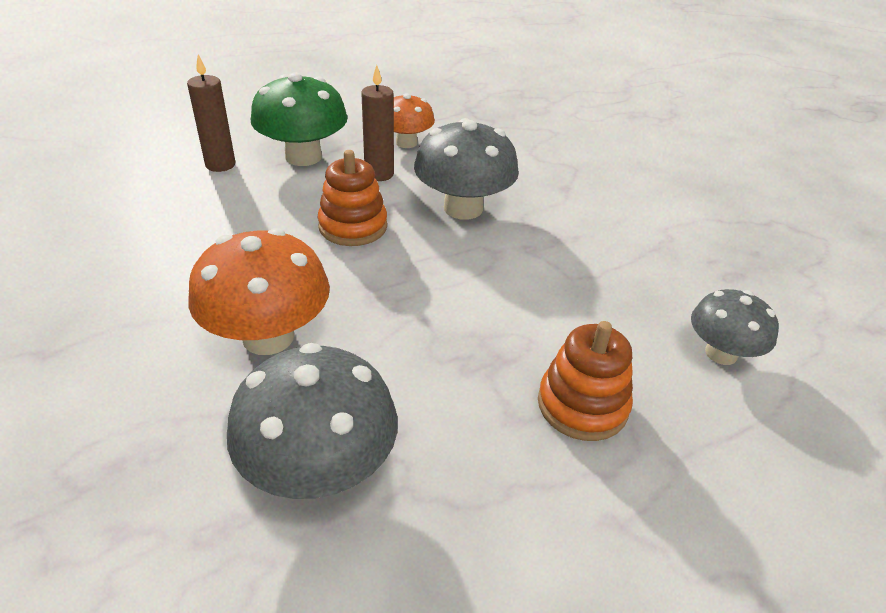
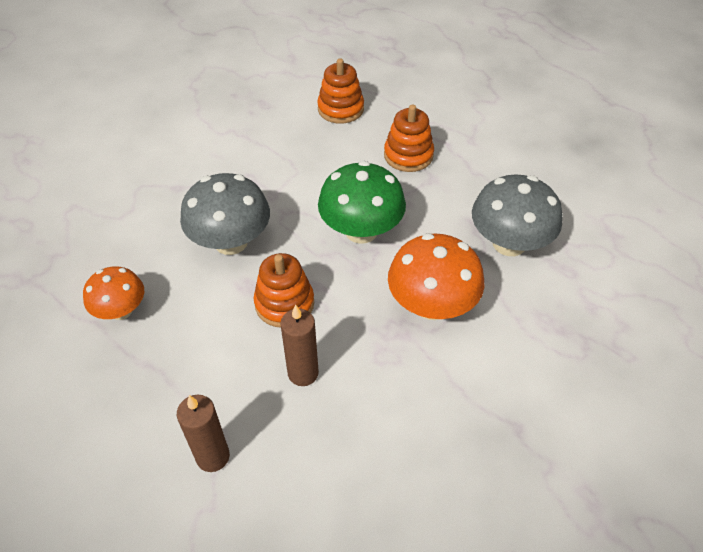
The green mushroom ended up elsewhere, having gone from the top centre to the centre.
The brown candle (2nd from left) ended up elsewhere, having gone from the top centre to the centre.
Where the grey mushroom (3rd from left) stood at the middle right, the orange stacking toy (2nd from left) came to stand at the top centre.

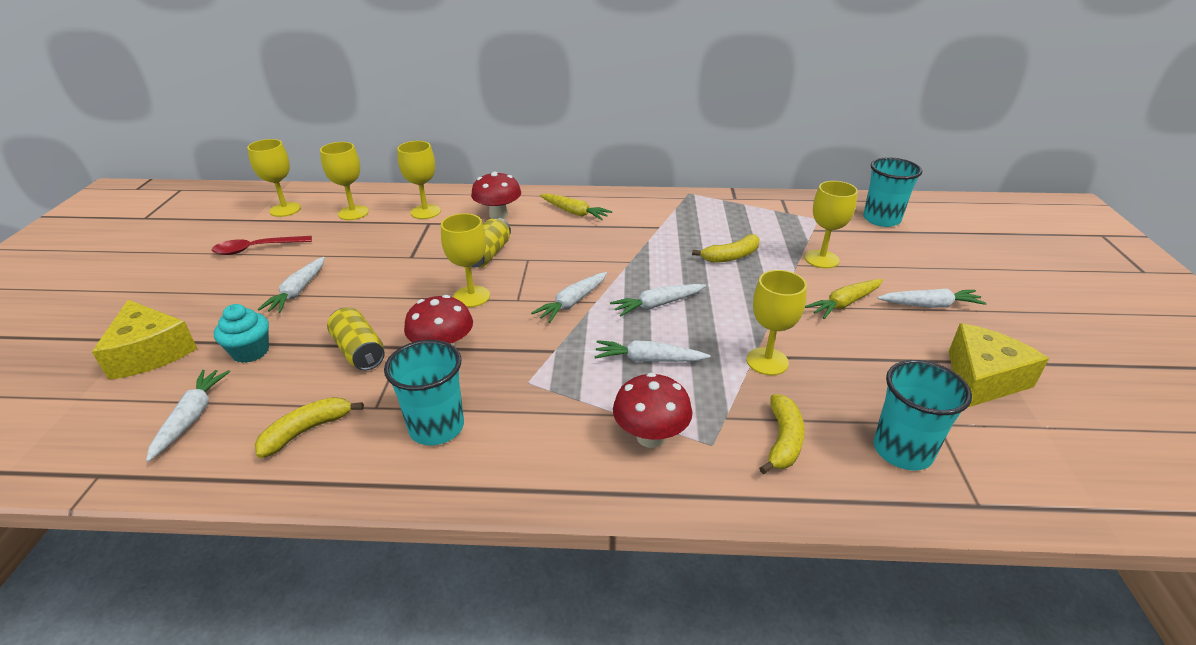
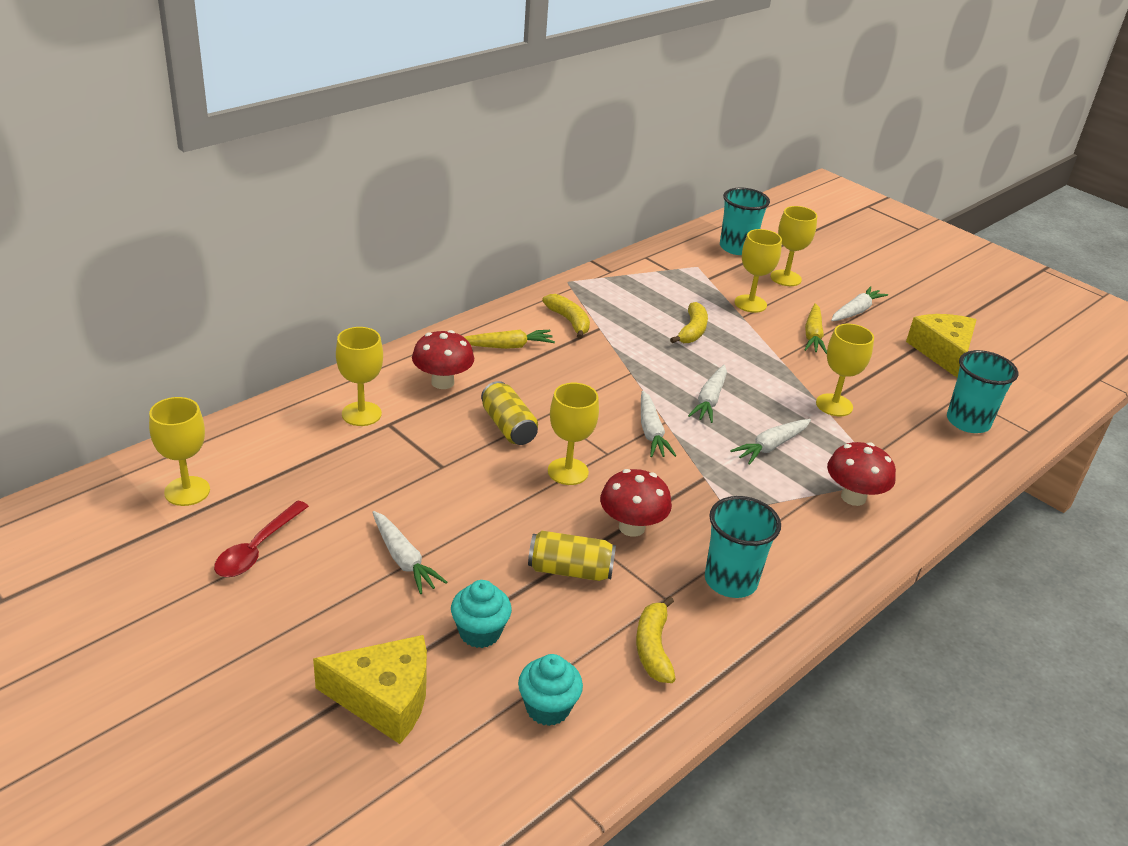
Where the white carrot (1st from left) stood at the middle left, the turquoise cupcake (2nd from left) came to stand at the bottom centre.
The yellow goblet (2nd from left in the first image) ended up elsewhere, having gone from the top left to the top right.
The yellow banana (3rd from left in the first image) ended up elsewhere, having gone from the bottom centre to the centre.

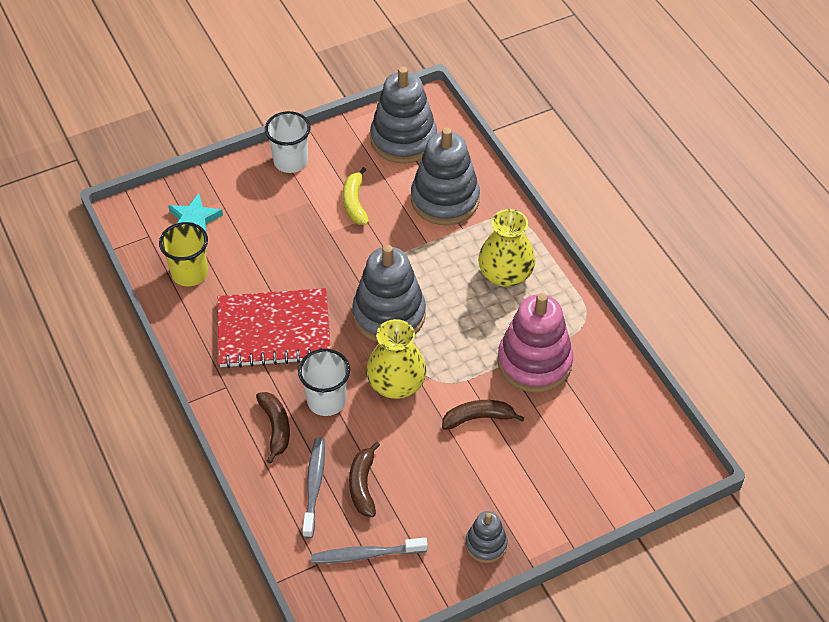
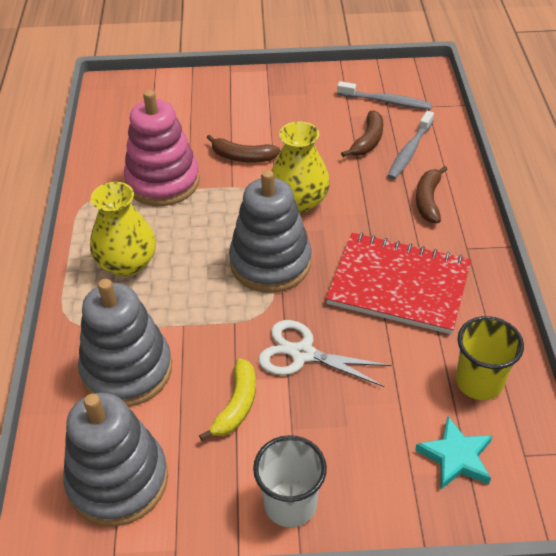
The second view lost the white cup (2nd from left) at the centre.
The second view lost the grey stacking toy (4th from left) at the bottom centre.
The second view gained the white scissors at the centre.

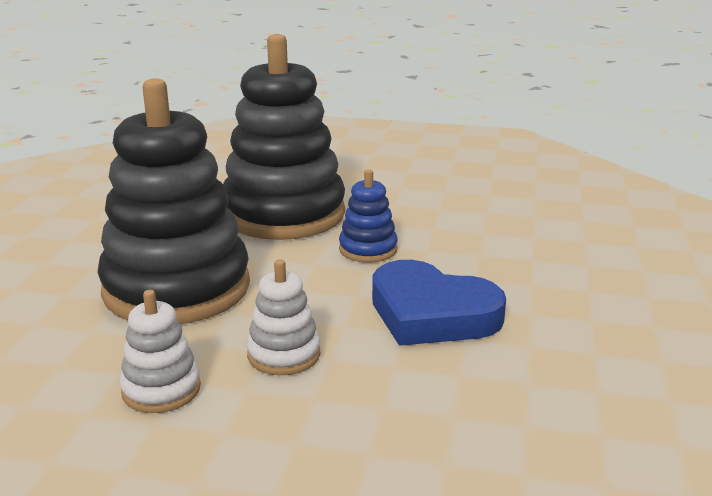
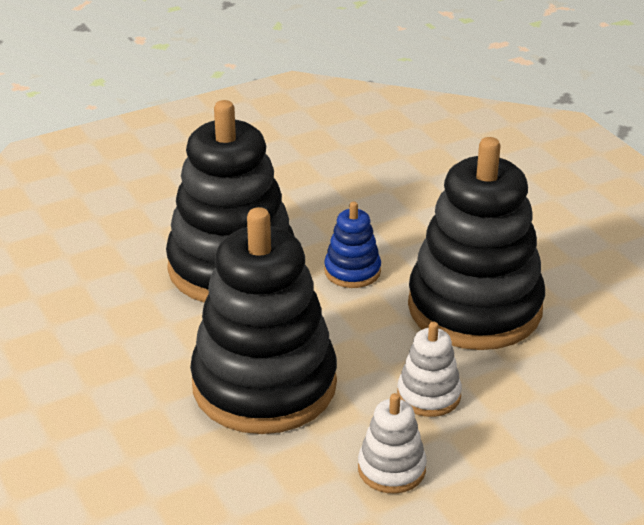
Where the blue heart stood at the centre, the black stacking toy (3rd from left) came to stand at the middle right.

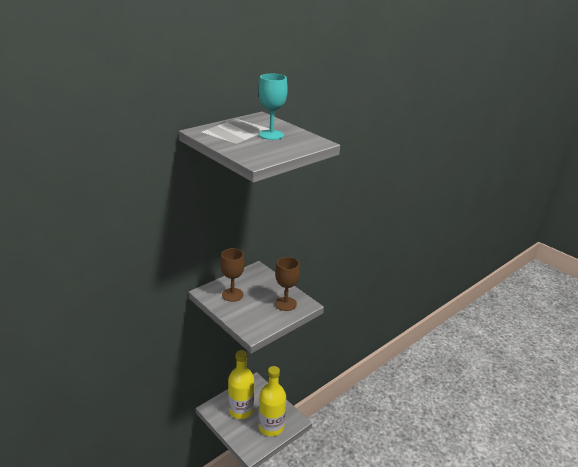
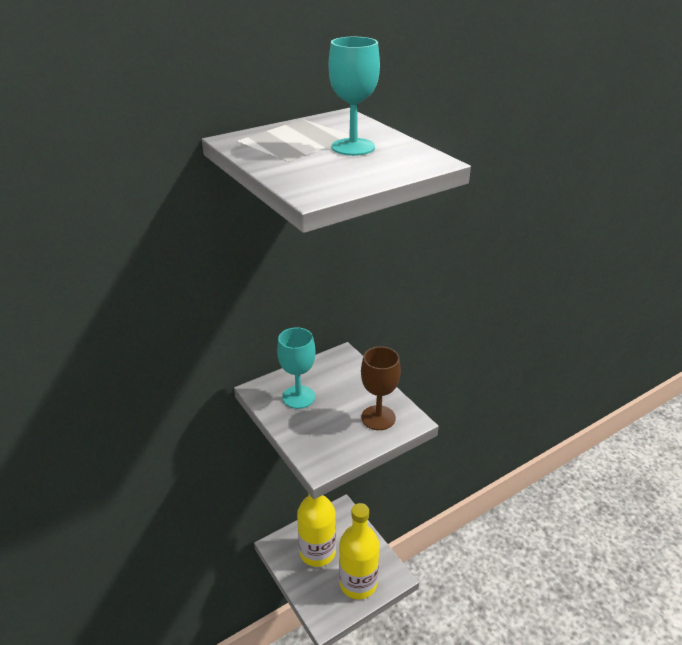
What was the brown goblet (1st from left) at the centre turned into the turquoise goblet (1st from left) at the centre.

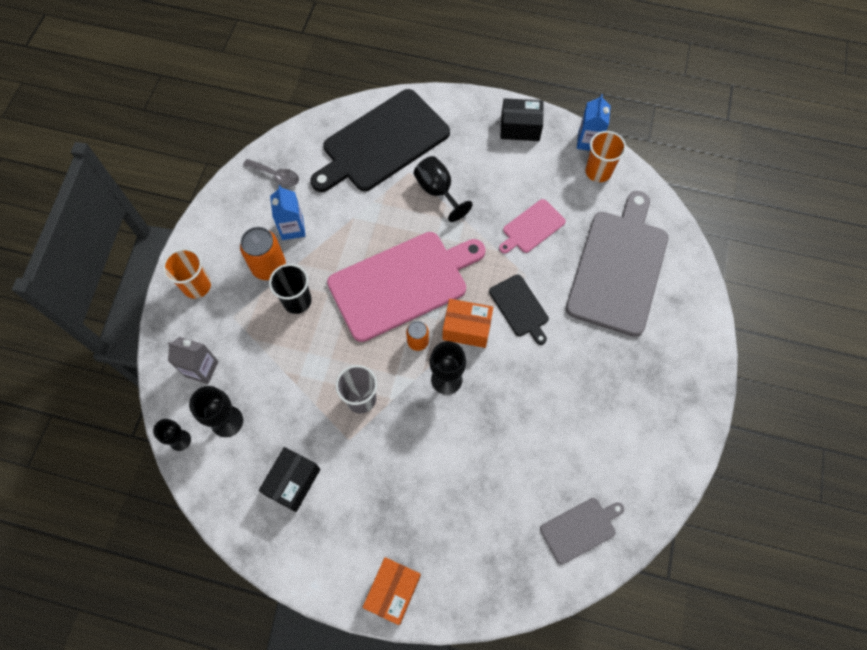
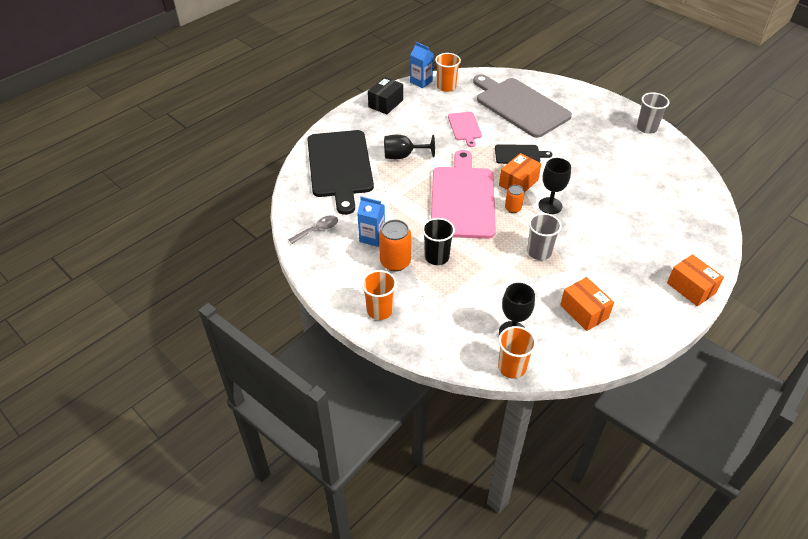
Where the black goblet (1st from left) stood at the bottom left, the orange cup (3rd from left) came to stand at the centre.
The second view lost the grey carton at the middle left.
What was the black box (1st from left) at the bottom centre turned into the orange box (2nd from left) at the middle right.
The second view lost the grey cutting board (1st from left) at the bottom right.
The second view gained the grey cup (2nd from left) at the top right.

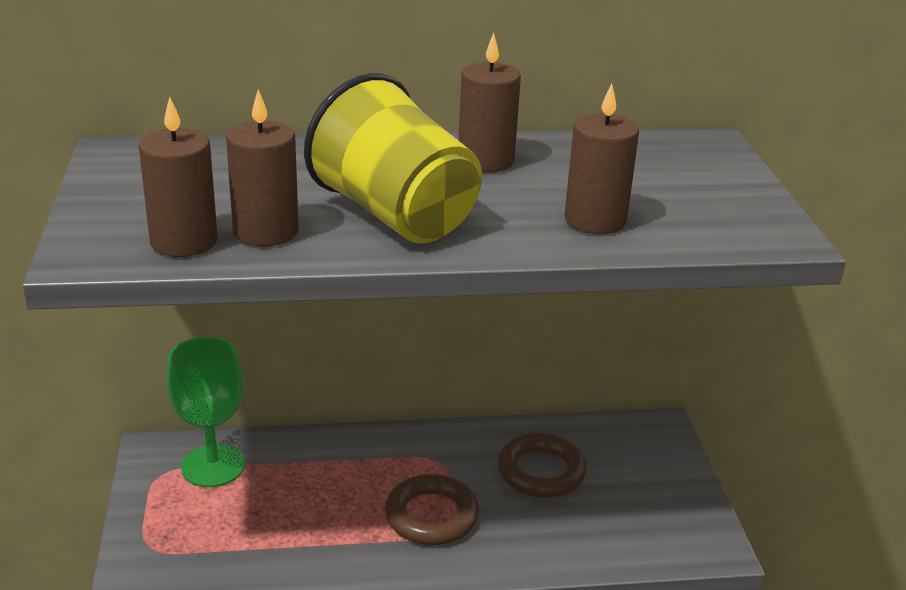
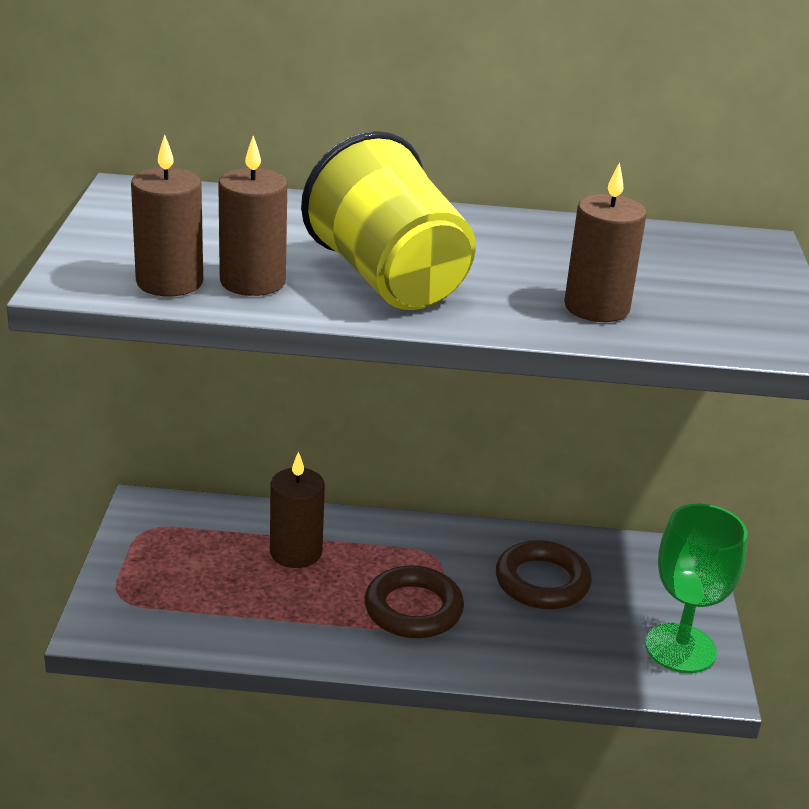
The green goblet ended up elsewhere, having gone from the bottom left to the bottom right.
The brown candle (3rd from left) ended up elsewhere, having gone from the top centre to the centre.

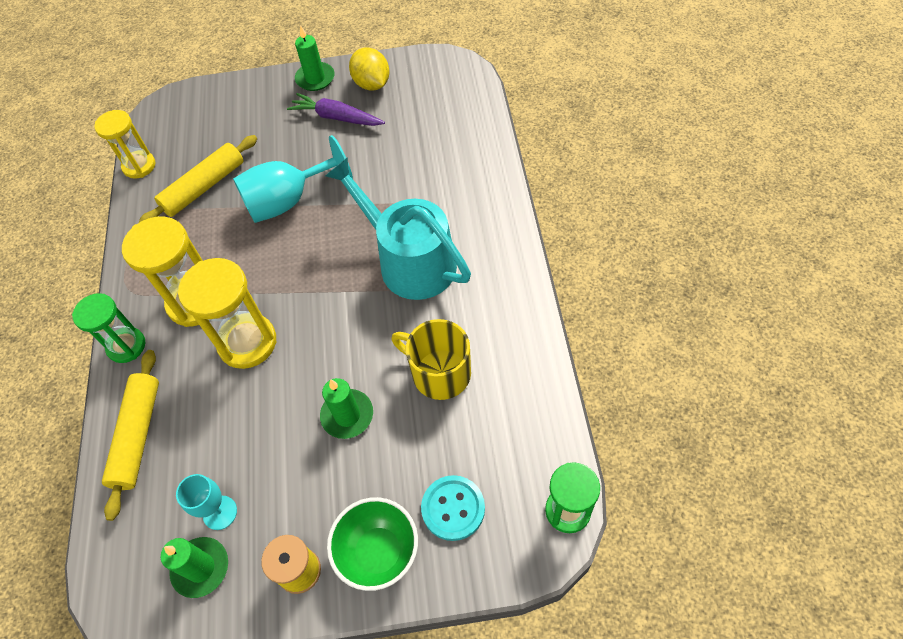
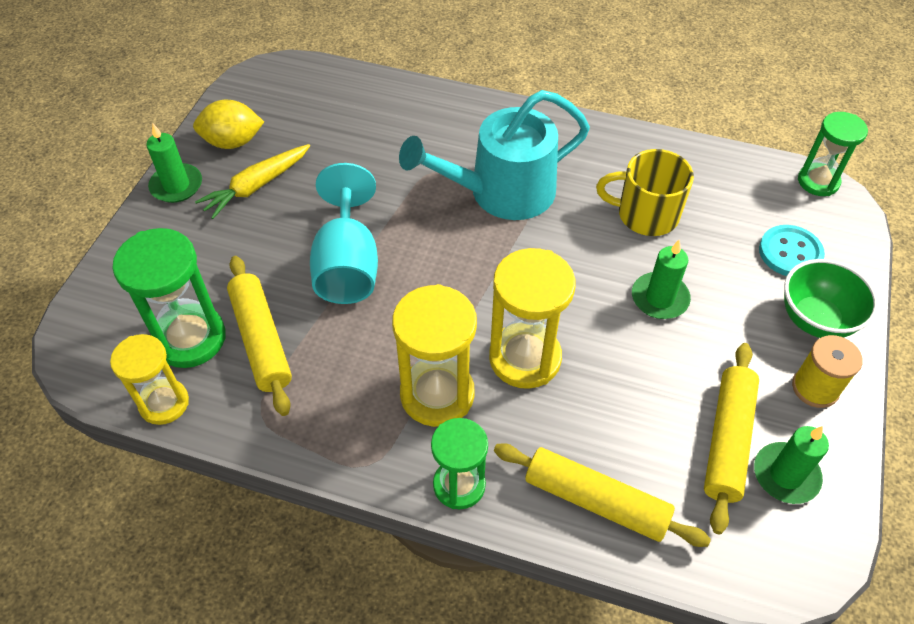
Where the turquoise goblet (1st from left) stood at the bottom left, the yellow rolling pin (3rd from left) came to stand at the bottom right.
What was the purple carrot at the top centre turned into the yellow carrot at the top left.
The yellow mug at the centre ended up facing another way, 45 degrees clockwise from before.
The second view gained the green hourglass (1st from left) at the middle left.

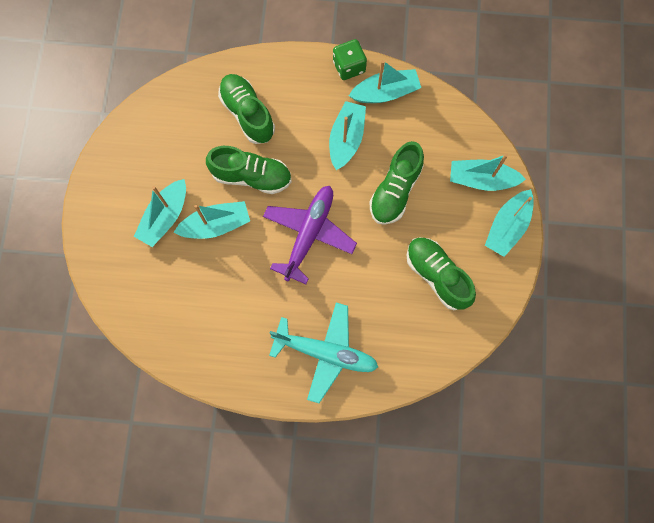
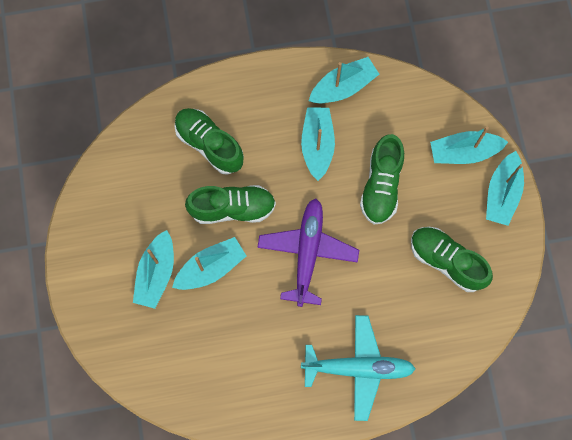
The second view lost the green dice at the top centre.

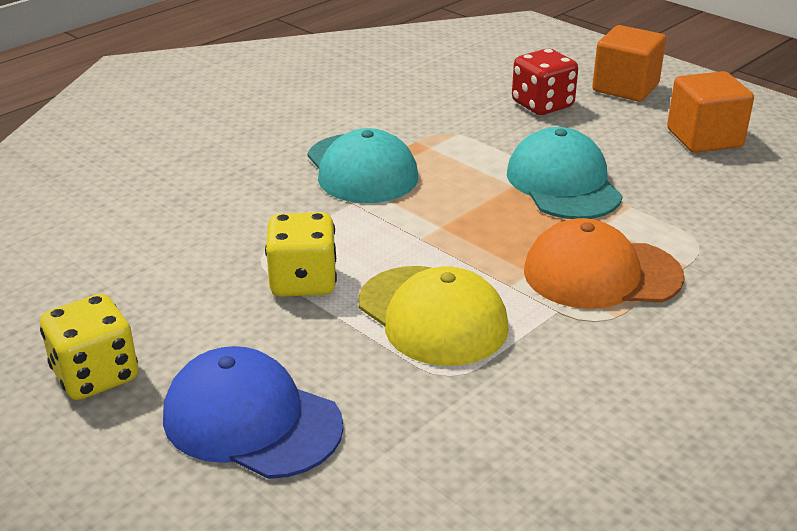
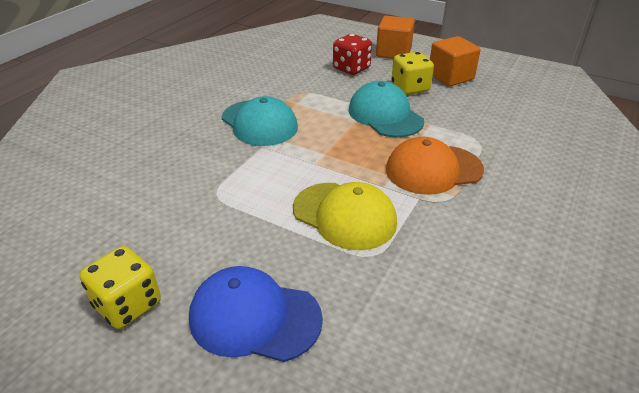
The yellow dice (2nd from left) ended up elsewhere, having gone from the centre to the top centre.

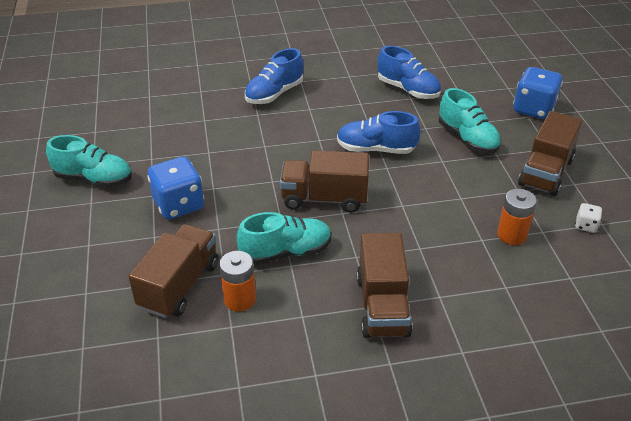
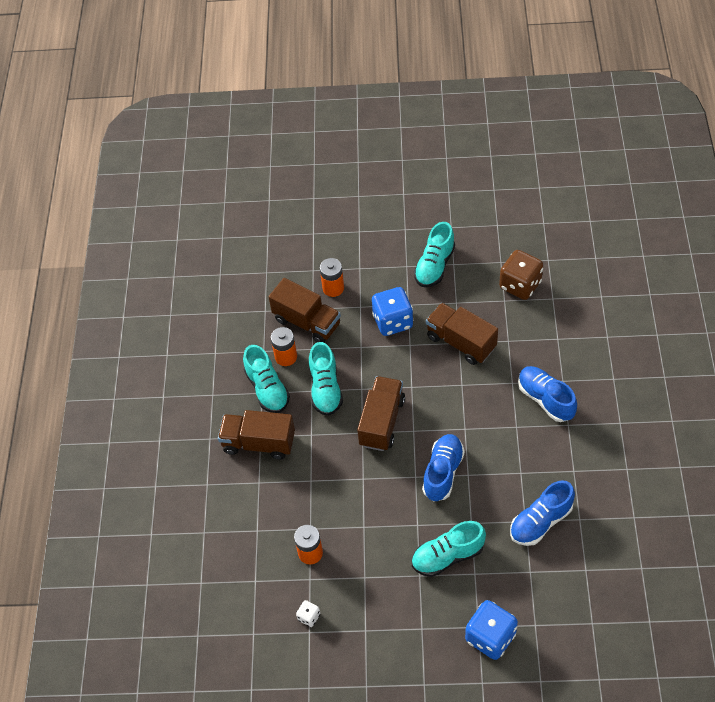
The brown truck (4th from left) ended up elsewhere, having gone from the middle right to the centre.
The second view gained the turquoise shoe (1st from left) at the centre.
The second view gained the orange battery (3rd from left) at the centre.
The second view gained the brown dice at the middle right.

